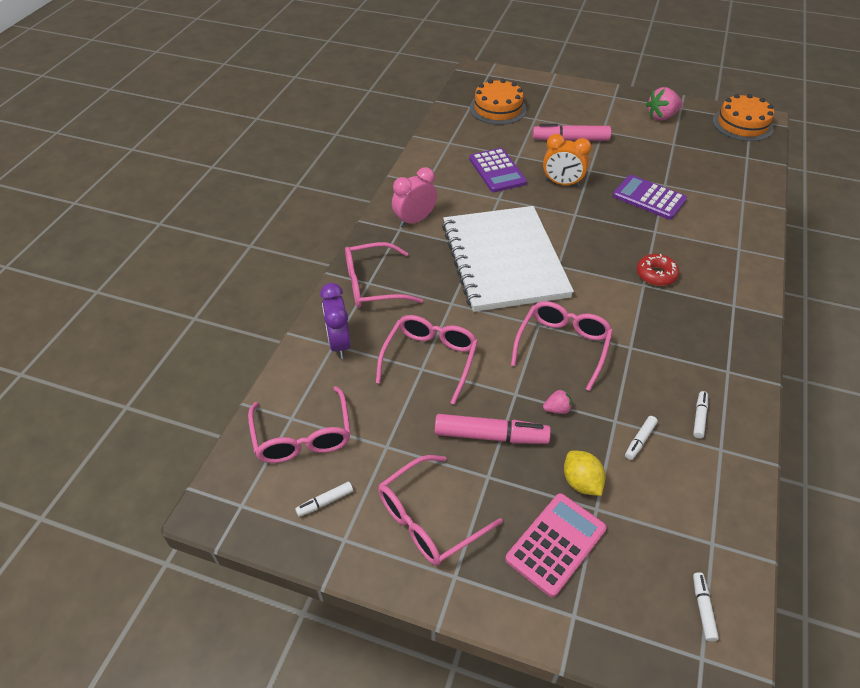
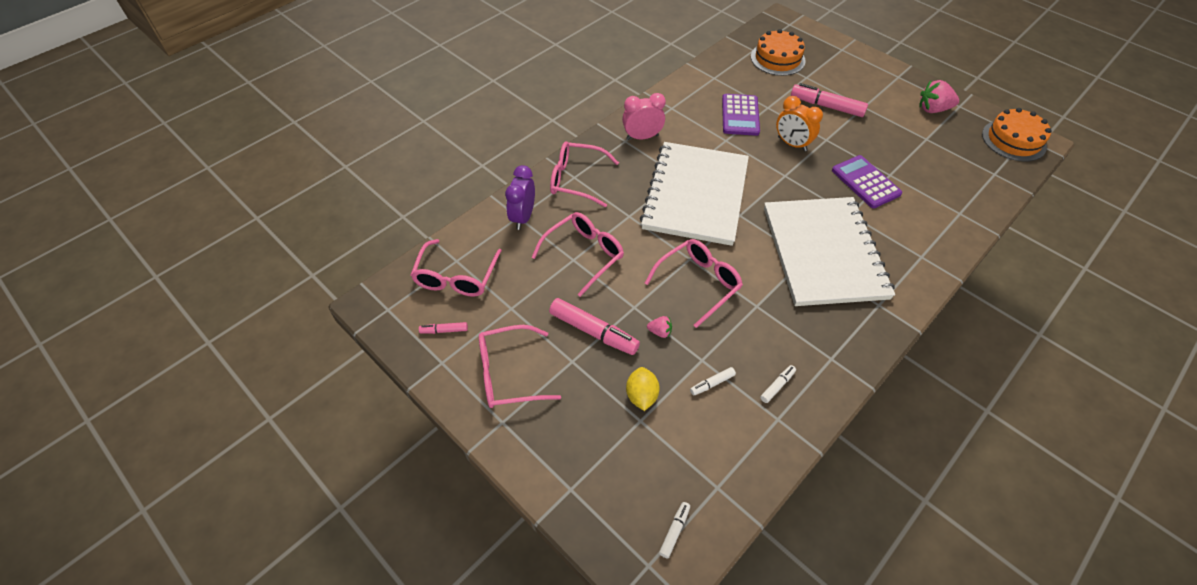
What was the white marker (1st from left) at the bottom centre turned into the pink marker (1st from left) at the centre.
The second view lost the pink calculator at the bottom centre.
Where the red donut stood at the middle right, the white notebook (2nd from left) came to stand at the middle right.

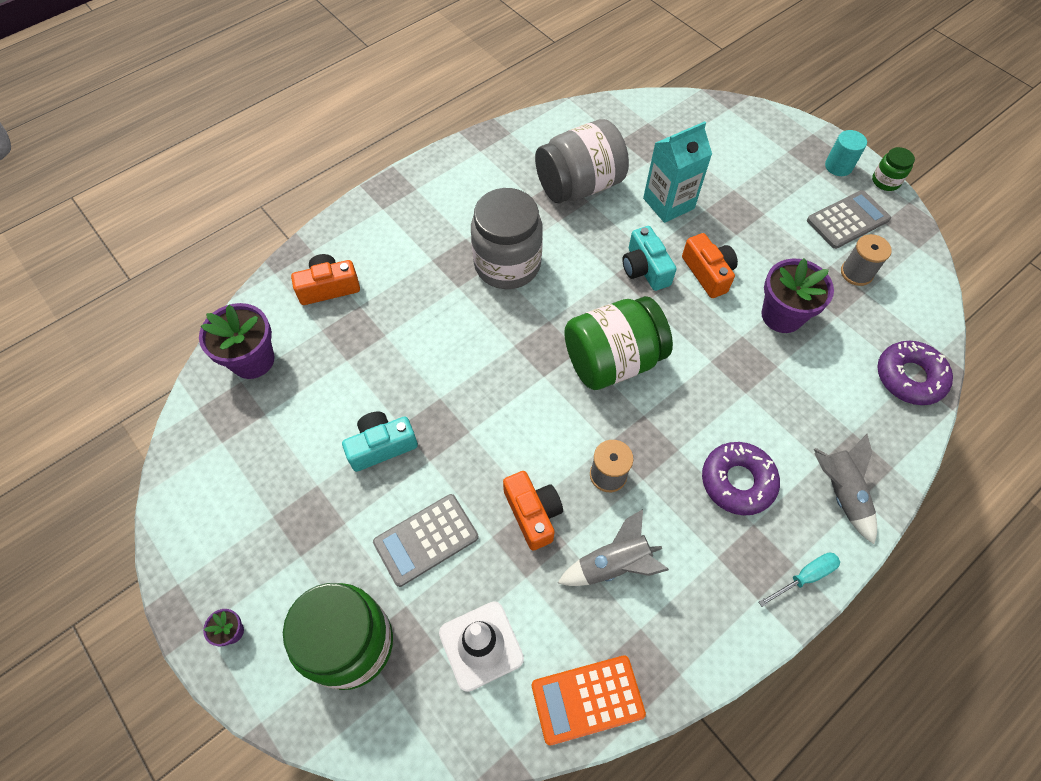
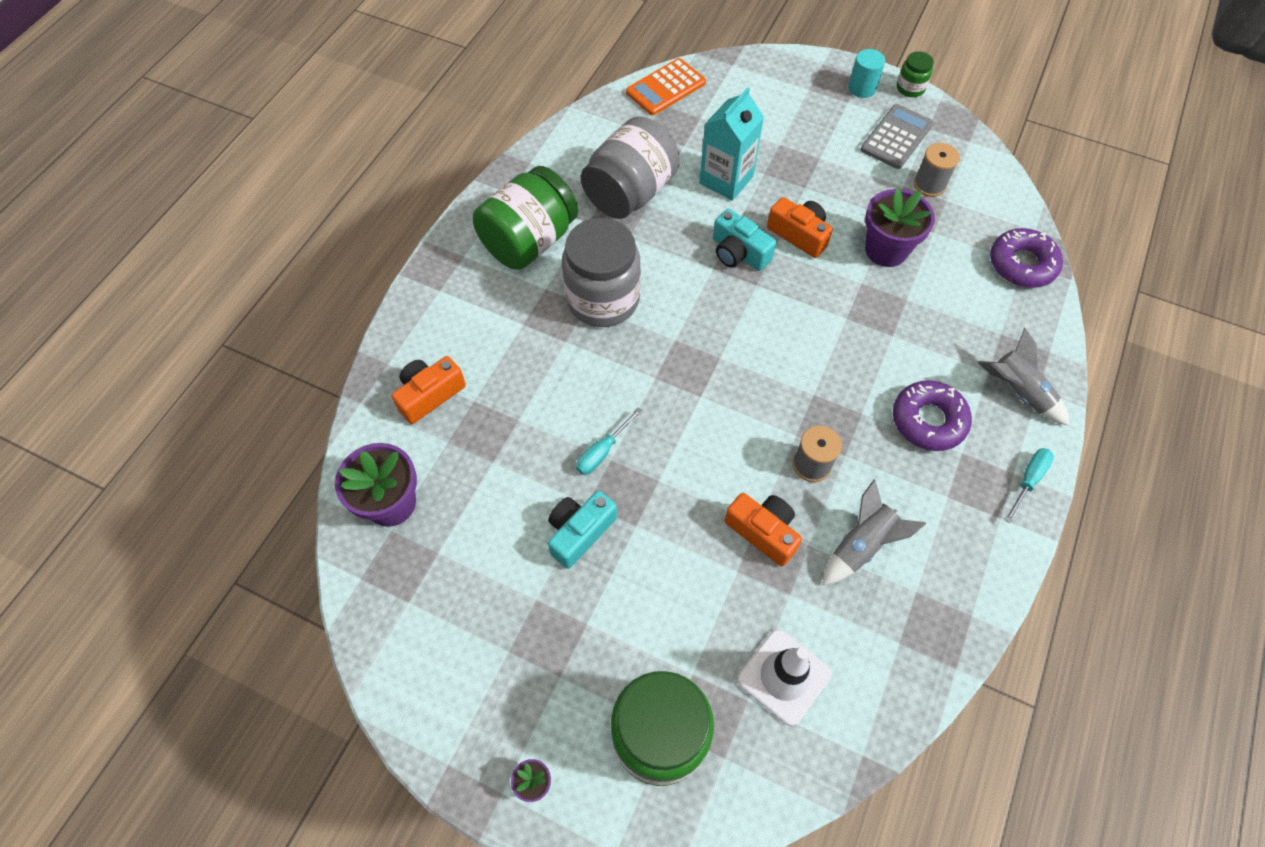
The second view lost the grey calculator (1st from left) at the bottom centre.
The orange calculator ended up elsewhere, having gone from the bottom centre to the top centre.
The green jar (2nd from left in the first image) ended up elsewhere, having gone from the centre to the top centre.
The second view gained the turquoise screwdriver (1st from left) at the centre.

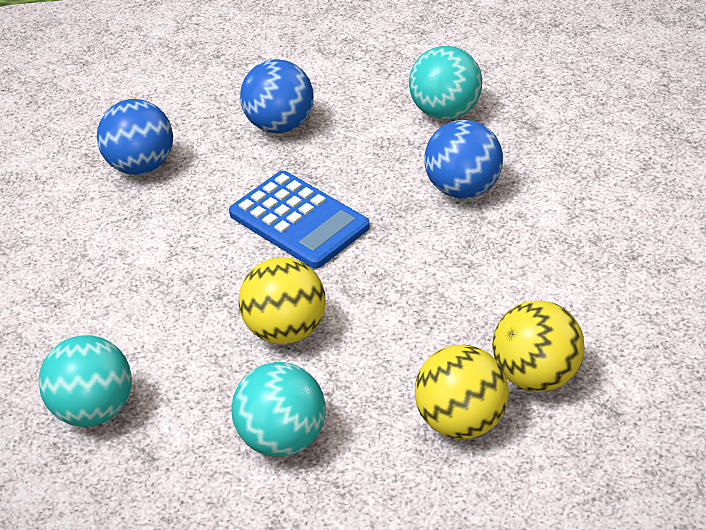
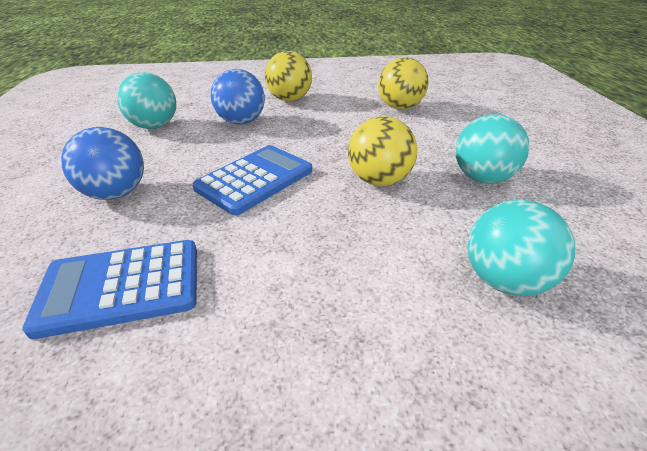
Where the blue ball (1st from left) stood at the top left, the blue calculator (1st from left) came to stand at the middle left.
The yellow ball (2nd from left in the first image) ended up elsewhere, having gone from the bottom centre to the top centre.

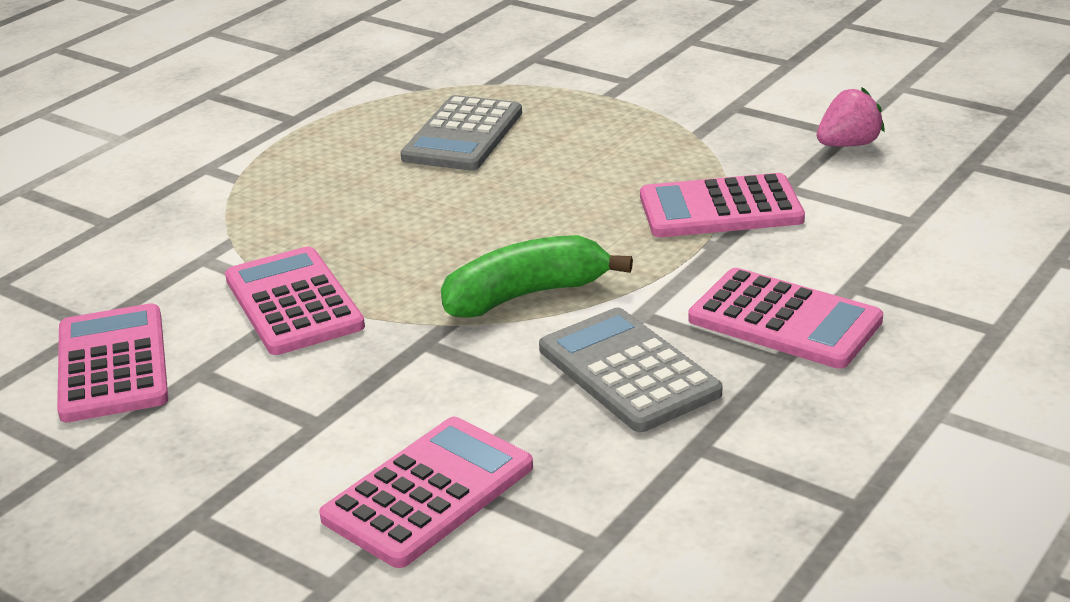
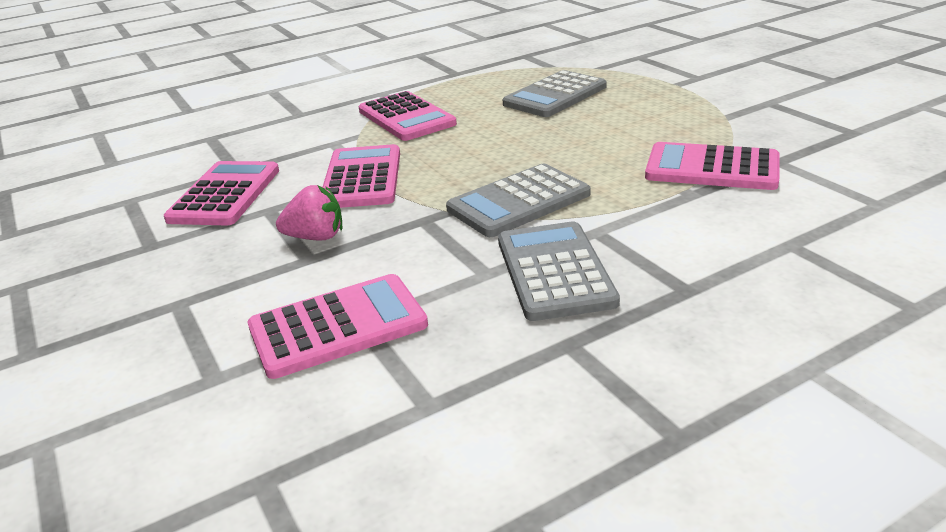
Where the green banana stood at the centre, the grey calculator (1st from left) came to stand at the centre.
The pink calculator (5th from left in the first image) ended up elsewhere, having gone from the middle right to the top centre.
The pink strawberry ended up elsewhere, having gone from the top right to the middle left.

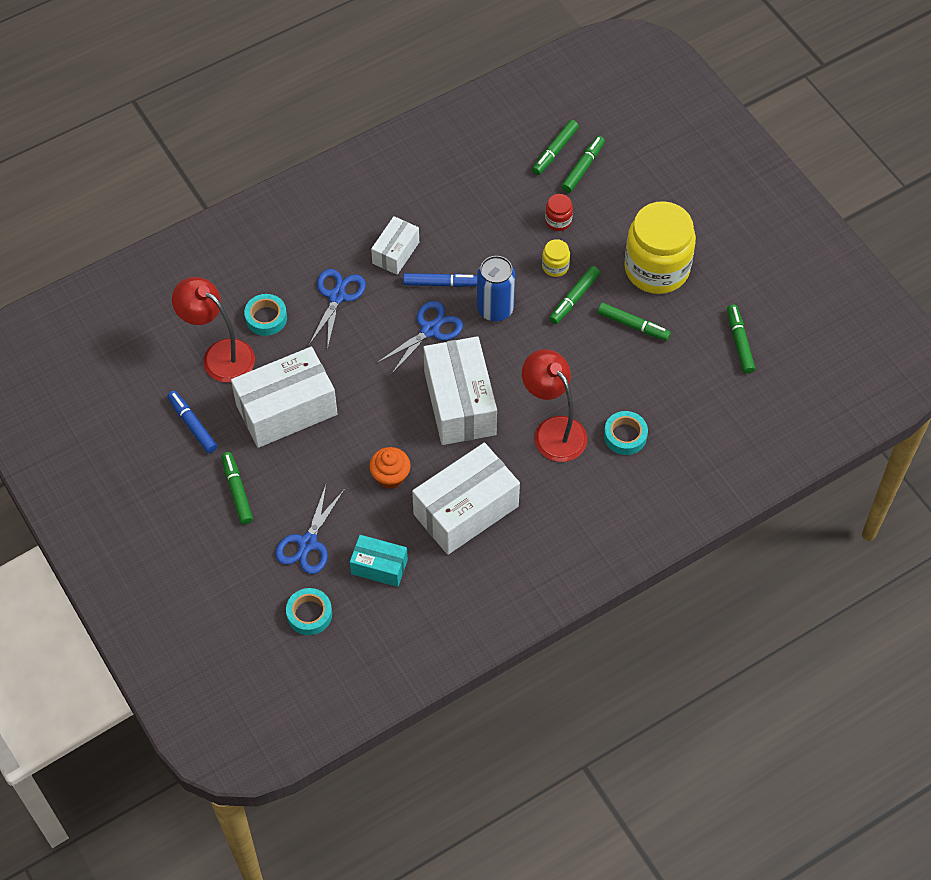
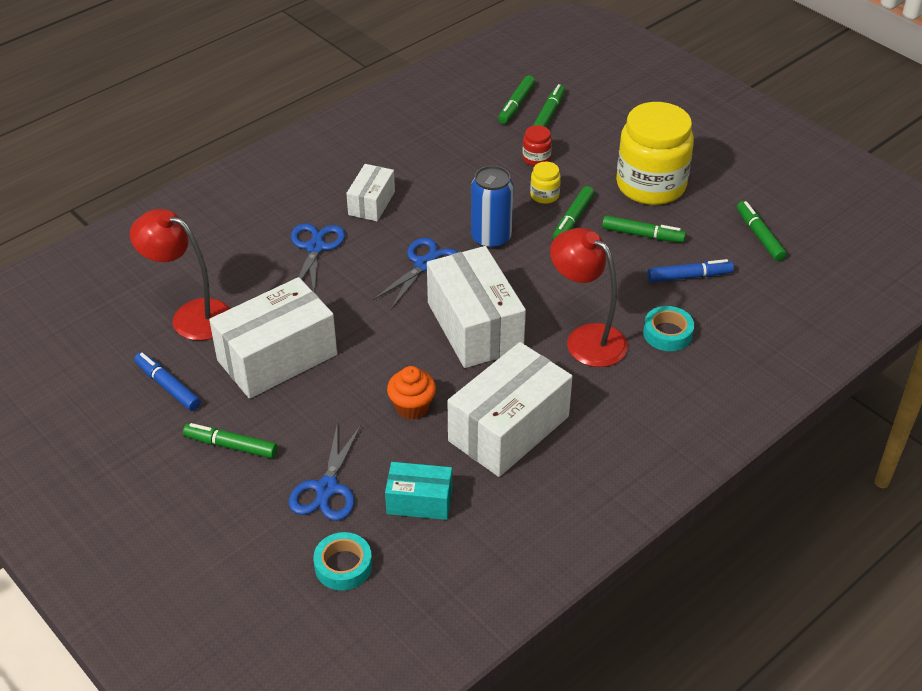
The green marker (1st from left) at the middle left ended up facing another way, 45 degrees counterclockwise from before.
The second view lost the turquoise tape (1st from left) at the middle left.
The blue marker (2nd from left) ended up elsewhere, having gone from the top centre to the middle right.

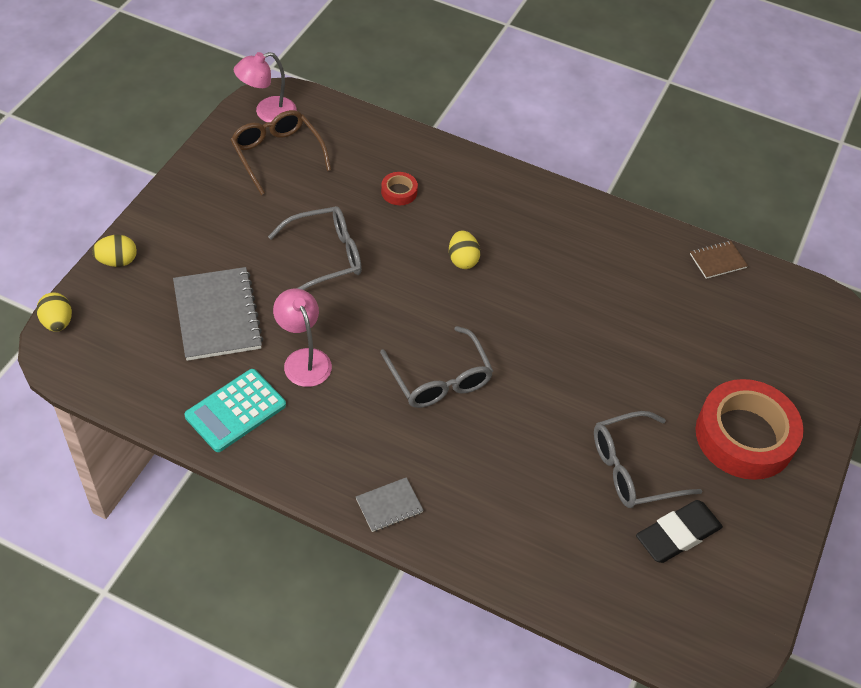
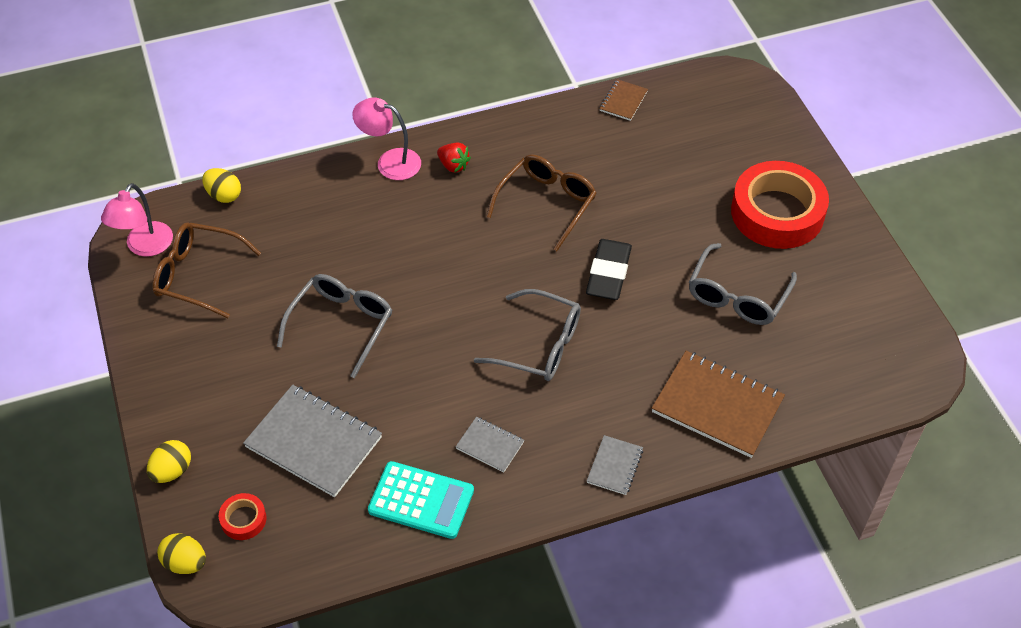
The turquoise calculator at the middle left ended up facing another way, 75 degrees counterclockwise from before.
The pink lamp (2nd from left) ended up elsewhere, having gone from the centre to the top centre.
The red tape (1st from left) ended up elsewhere, having gone from the top centre to the bottom left.
The yellow egg (3rd from left) ended up elsewhere, having gone from the centre to the top left.
The black eraser ended up elsewhere, having gone from the bottom right to the centre.
The second view gained the red strawberry at the top centre.
The second view gained the grey notebook (2nd from left) at the bottom centre.
The second view gained the brown glasses (2nd from left) at the top centre.
The second view gained the brown notebook (2nd from left) at the middle right.

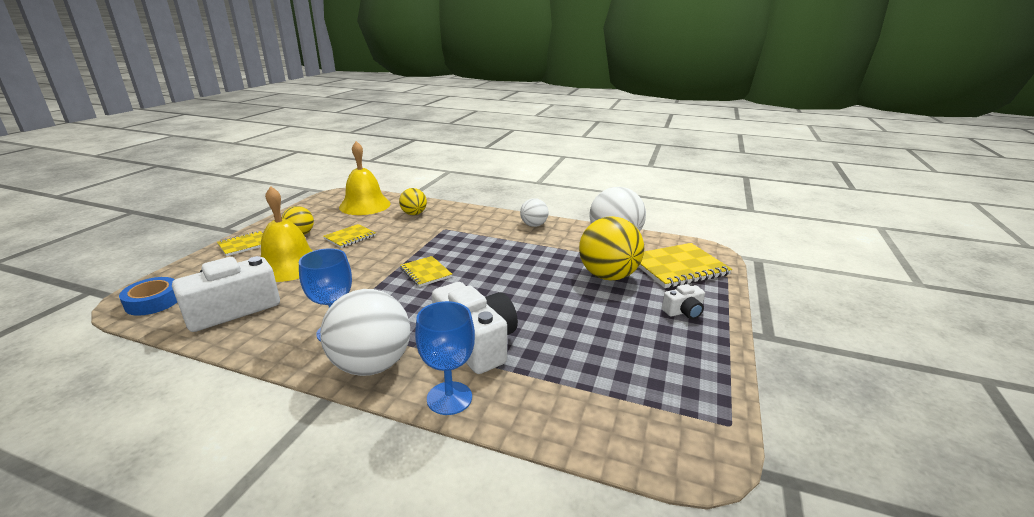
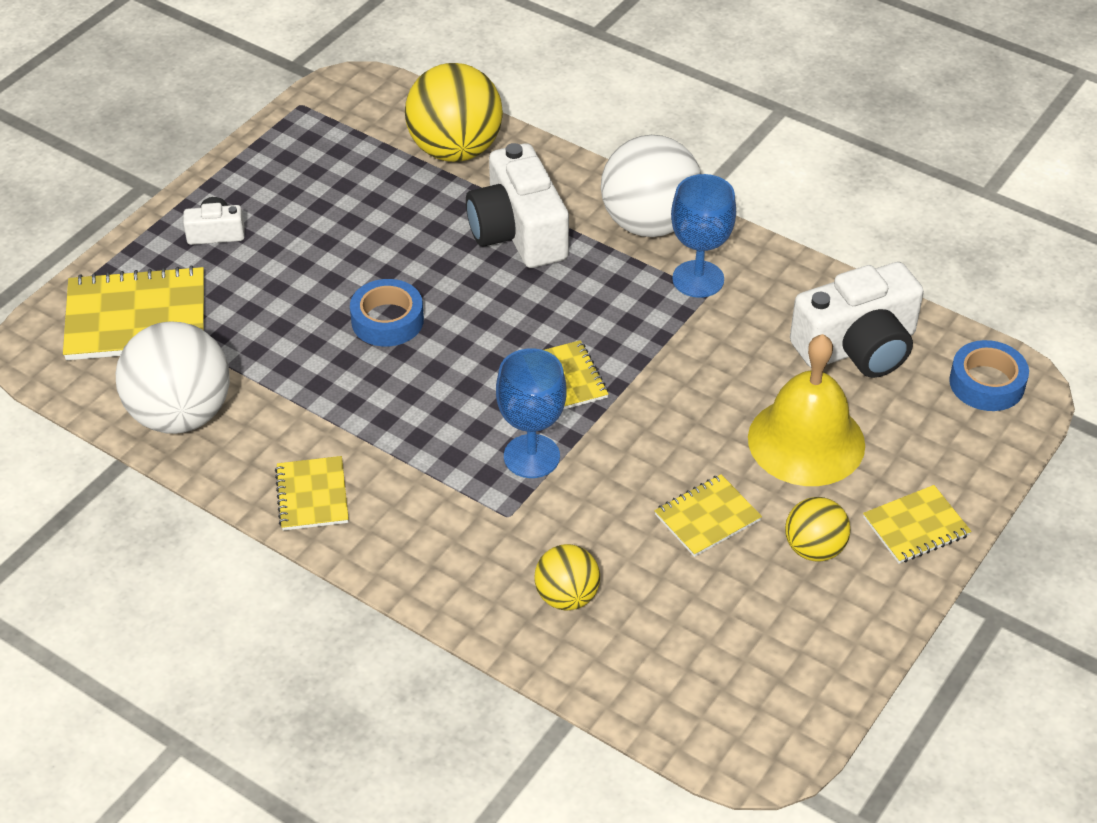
The second view lost the yellow bell (2nd from left) at the centre.
The blue goblet (2nd from left in the first image) ended up elsewhere, having gone from the bottom centre to the centre.
Where the white ball (2nd from left) stood at the centre, the yellow notebook (2nd from left) came to stand at the middle left.
The yellow ball (3rd from left in the first image) ended up elsewhere, having gone from the centre to the top centre.
The second view gained the blue tape (1st from left) at the centre.

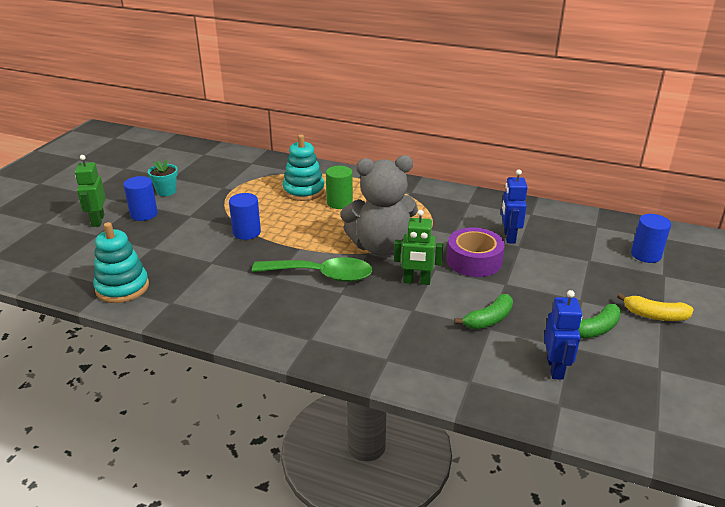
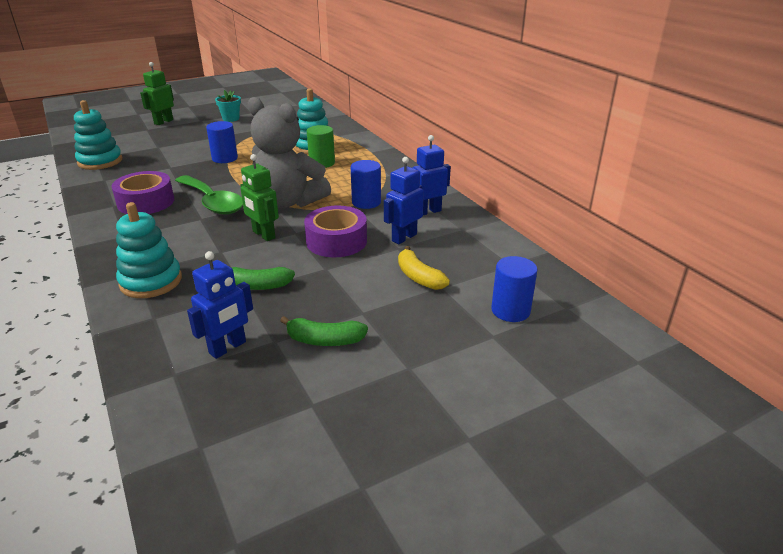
The blue cylinder (1st from left in the first image) ended up elsewhere, having gone from the middle left to the top centre.
The yellow banana ended up elsewhere, having gone from the middle right to the centre.
The second view gained the purple tape (1st from left) at the middle left.
The second view gained the turquoise stacking toy (2nd from left) at the middle left.
The second view gained the blue robot (3rd from left) at the top centre.

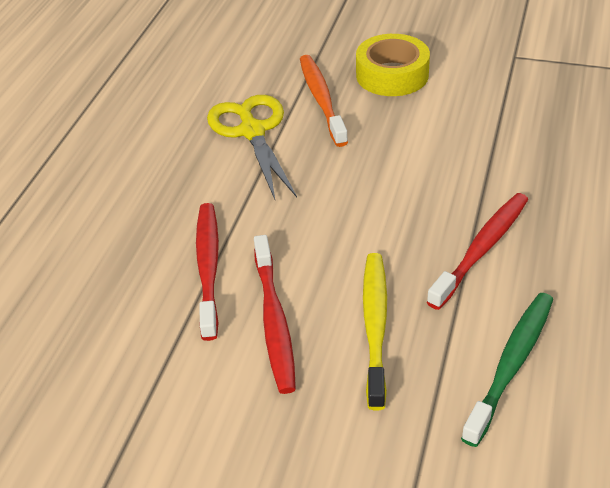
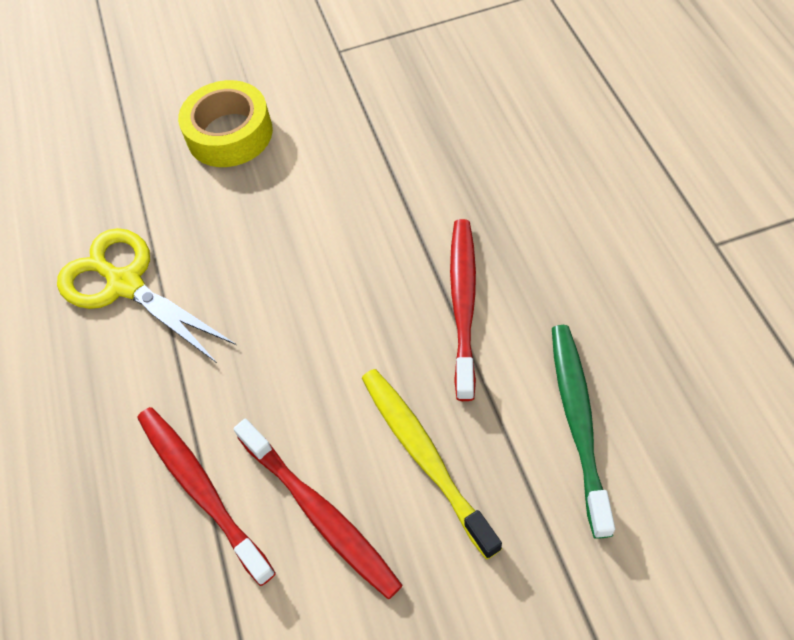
The second view lost the orange toothbrush at the top centre.

